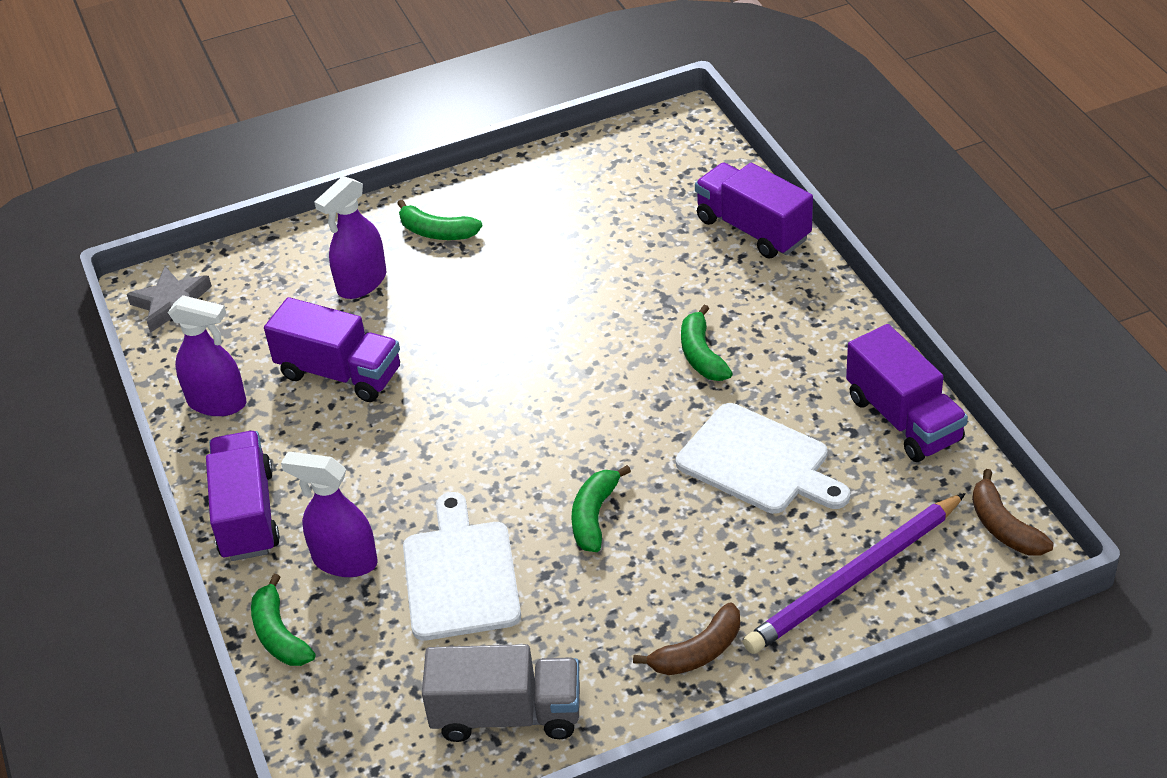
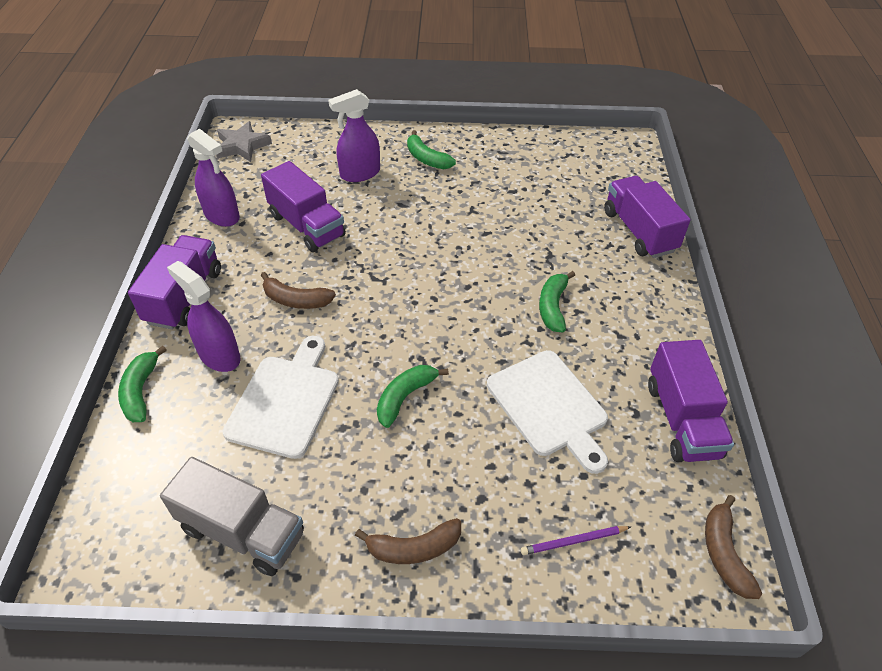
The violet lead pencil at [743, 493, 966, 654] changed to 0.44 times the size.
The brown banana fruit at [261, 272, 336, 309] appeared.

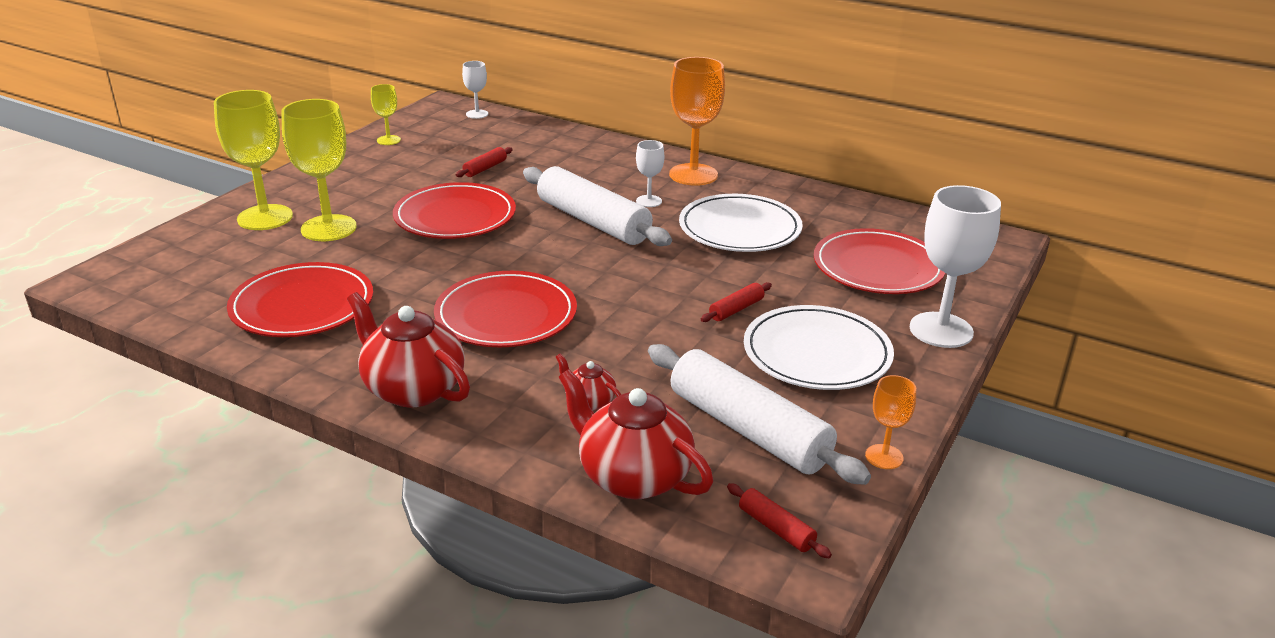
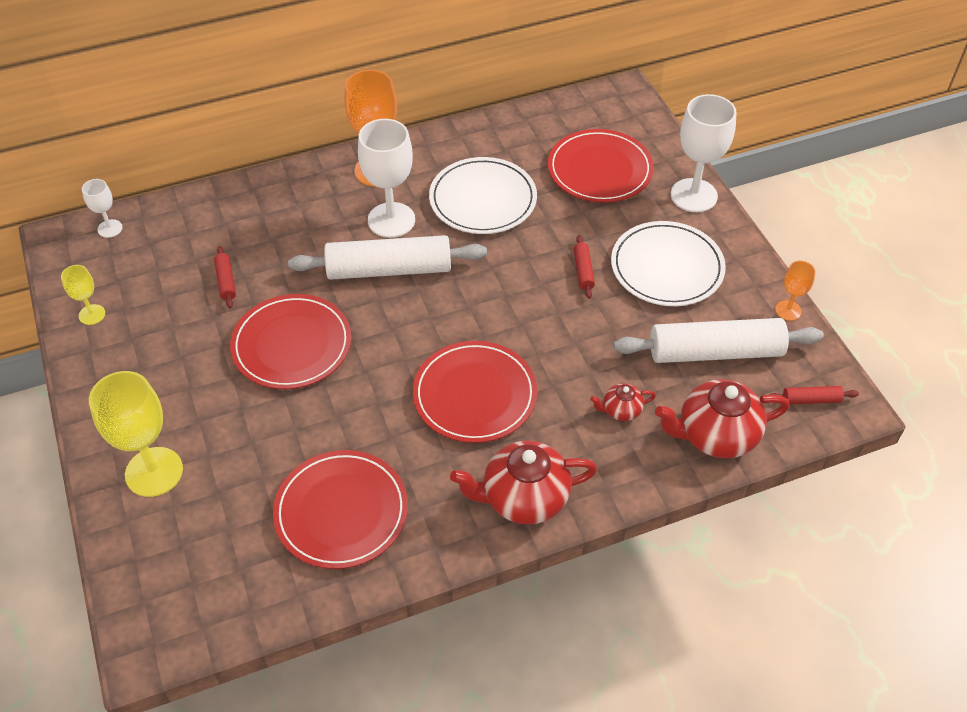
The bright yellow chalice at [281, 99, 357, 241] disappeared.
The snow-white chalice at [636, 140, 664, 207] changed to 1.97 times the size.

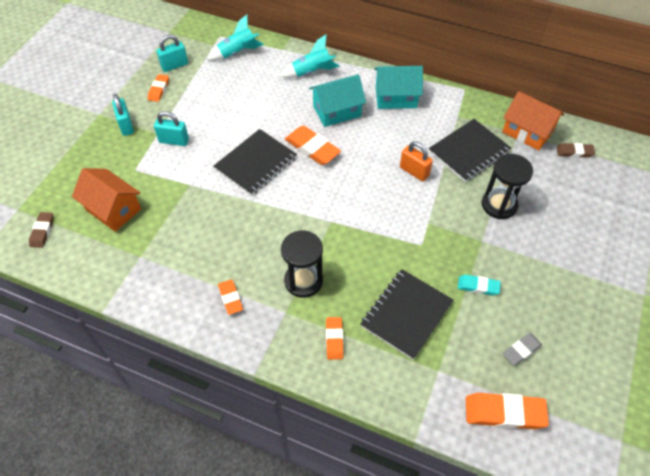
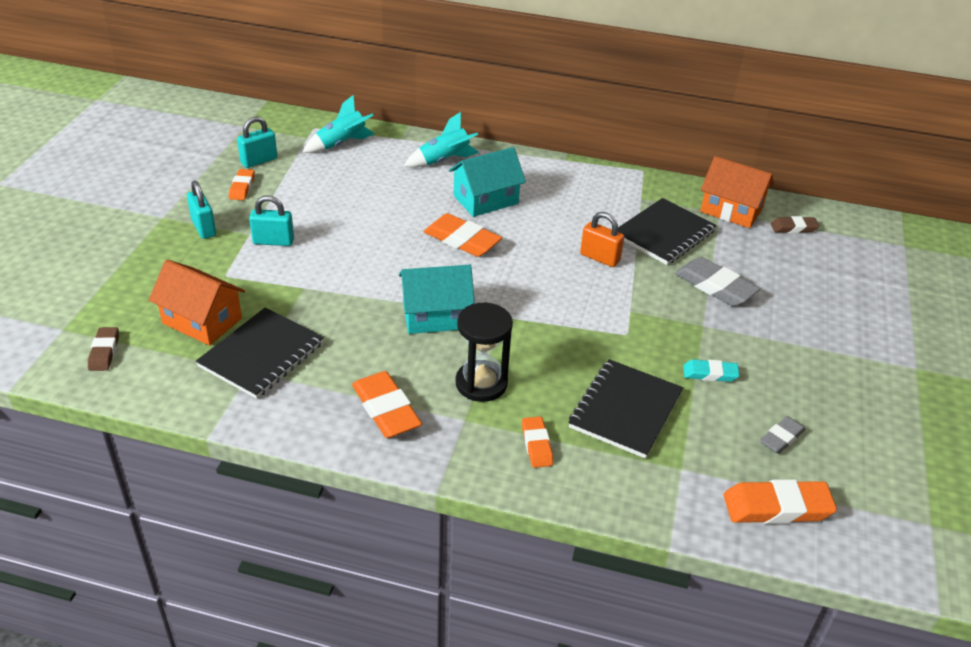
The black notebook moved from [214, 129, 297, 196] to [196, 307, 324, 399].
The orange-coloured eraser at [218, 280, 243, 315] changed to 1.69 times the size.
The aqua toy house moved from [374, 66, 423, 109] to [399, 265, 475, 334].
The black hourglass at [482, 154, 533, 219] was replaced by the gray eraser at [675, 257, 760, 306].

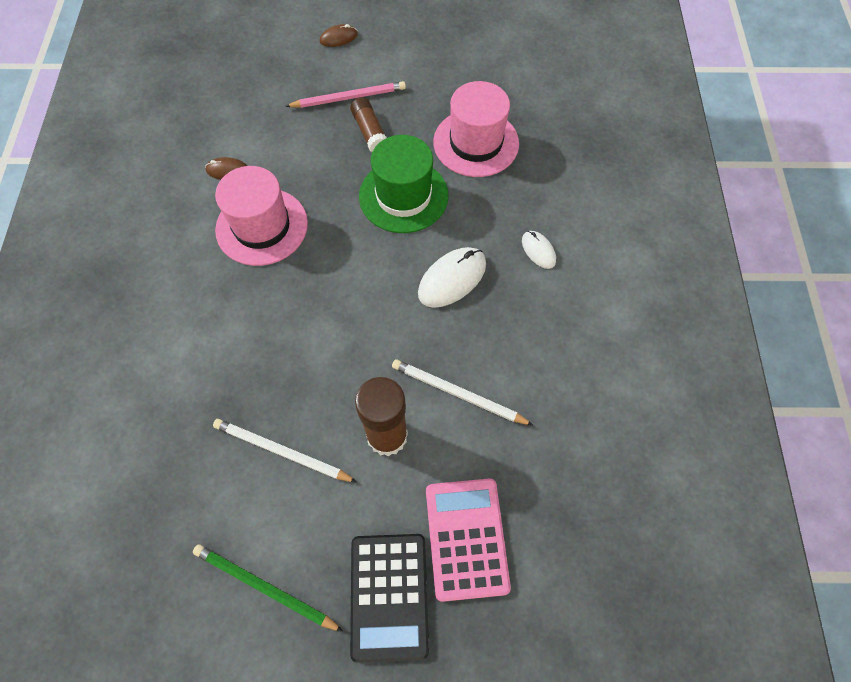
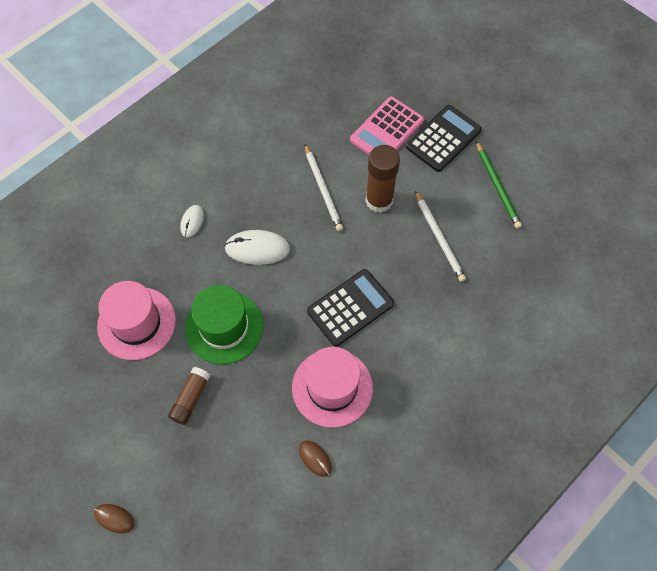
The rosy lead pencil at [285, 81, 406, 108] disappeared.
The black adding machine at [307, 269, 394, 347] appeared.

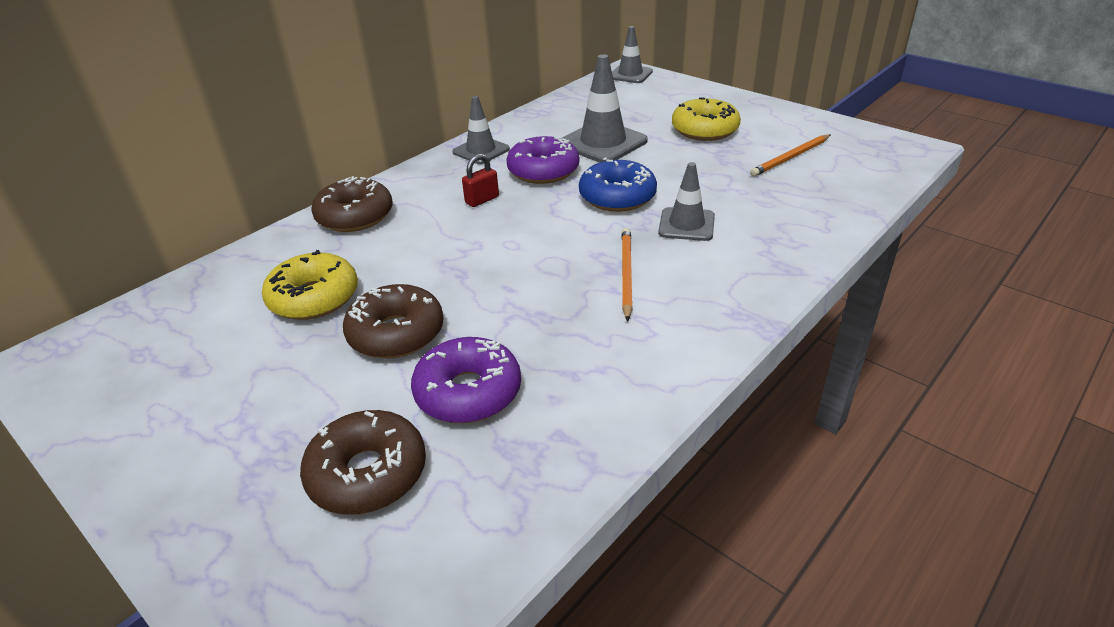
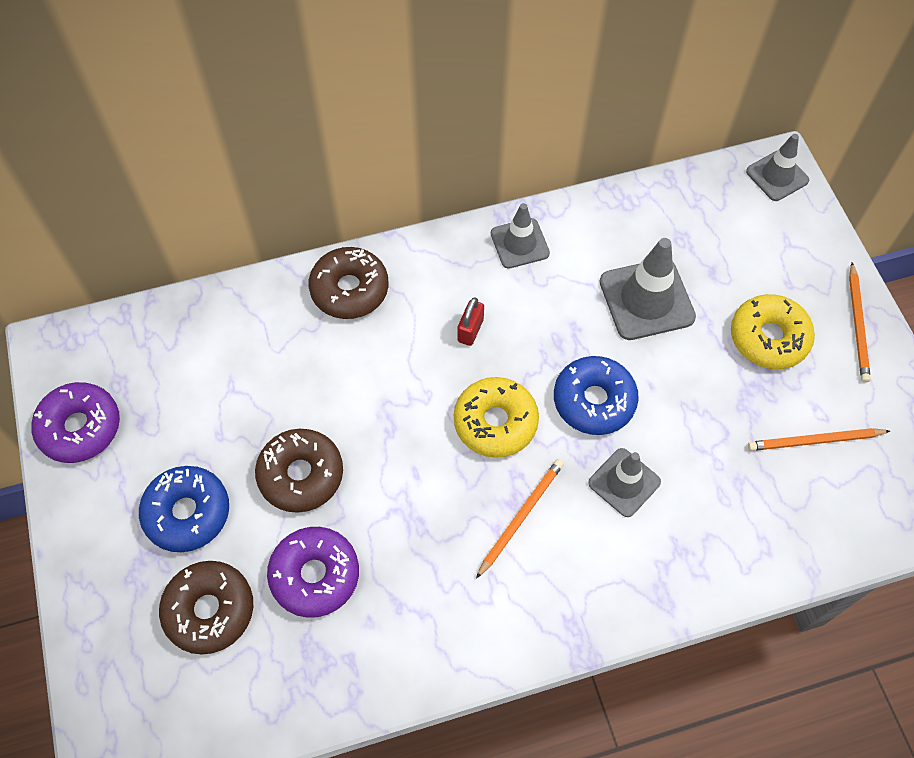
The bright yellow glazed donut moved from [262, 250, 358, 320] to [454, 377, 539, 458].
The crimson small lock at [462, 154, 499, 207] turned 60 degrees counterclockwise.
The violet glazed donut moved from [507, 136, 579, 184] to [31, 382, 120, 463].
The cobalt glazed donut at [139, 466, 229, 552] appeared.
The orange-coloured lead pencil at [849, 262, 871, 383] appeared.

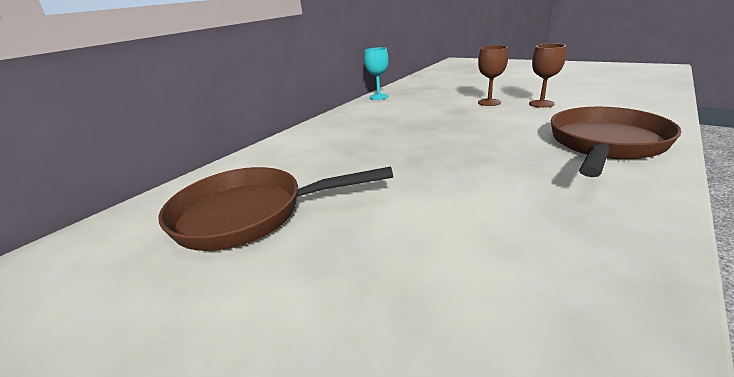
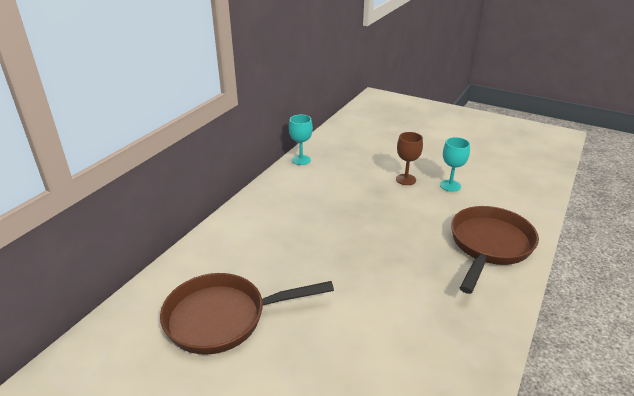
The brown chalice at [529, 44, 566, 108] became the aqua chalice at [440, 137, 470, 192].

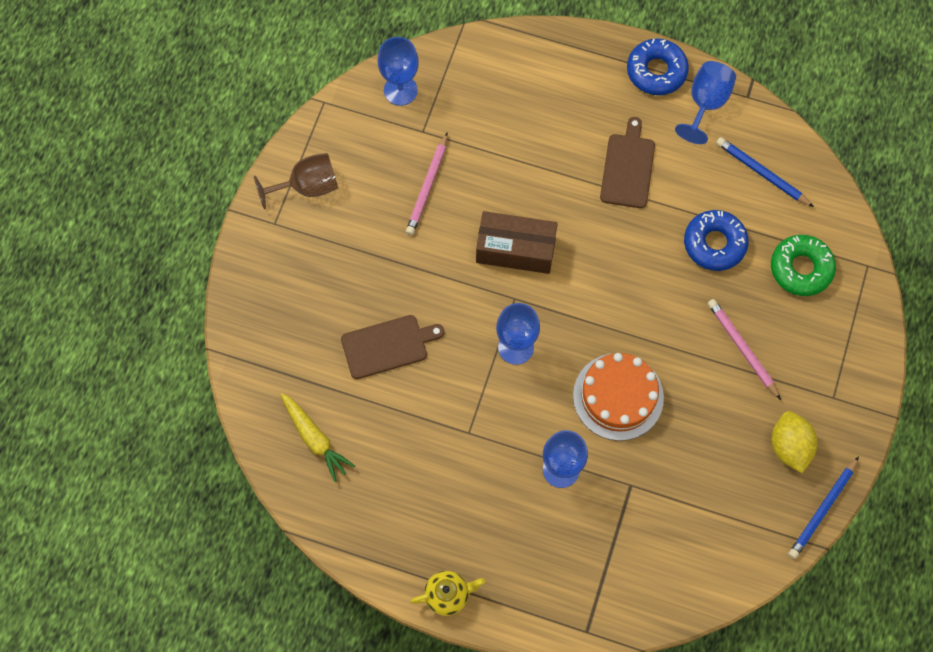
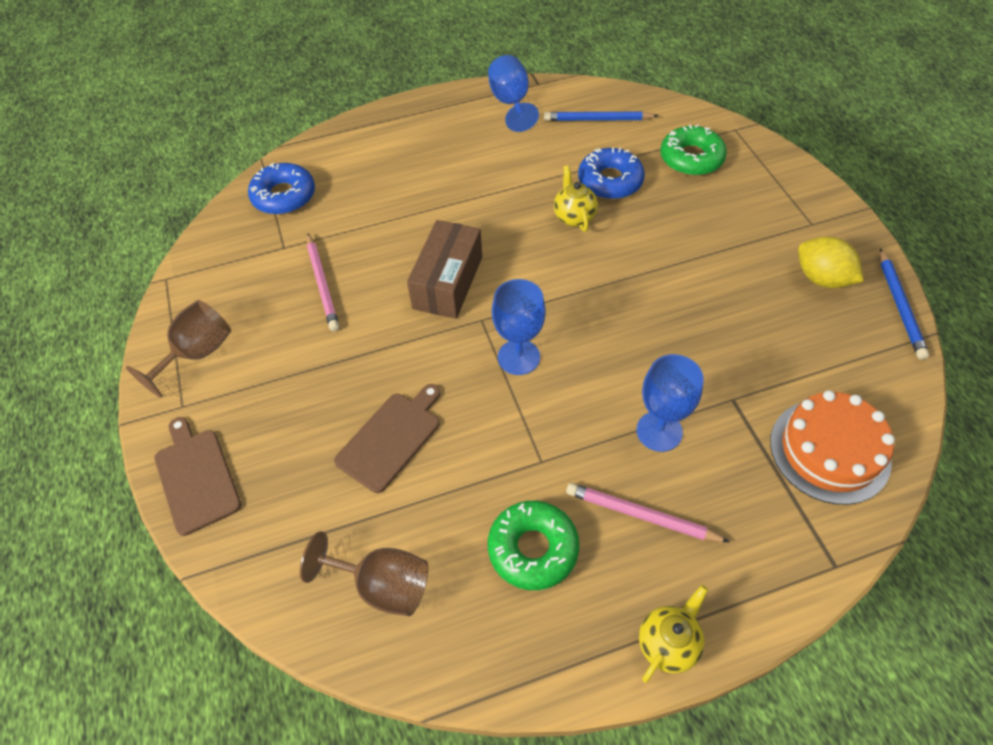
The bright yellow carrot at [280, 393, 355, 482] was replaced by the brown chalice at [300, 531, 428, 616].
The cobalt chalice at [378, 37, 419, 106] disappeared.
The brown package at [476, 211, 558, 274] turned 45 degrees counterclockwise.
The orange-coloured cake moved from [573, 353, 664, 441] to [770, 390, 895, 505].
The brown bread board moved from [600, 117, 655, 208] to [154, 417, 241, 536].
The cobalt glazed donut moved from [627, 38, 689, 95] to [248, 163, 315, 215].
The rosy lead pencil moved from [708, 299, 781, 400] to [566, 483, 730, 542].
The emerald glazed donut at [488, 501, 580, 590] appeared.
The bright yellow tea pot at [554, 165, 598, 232] appeared.

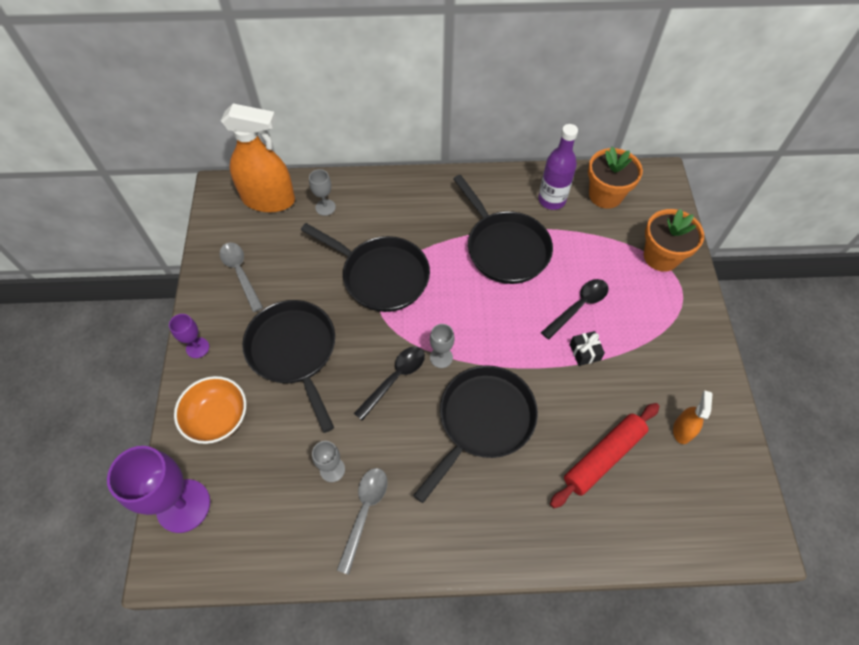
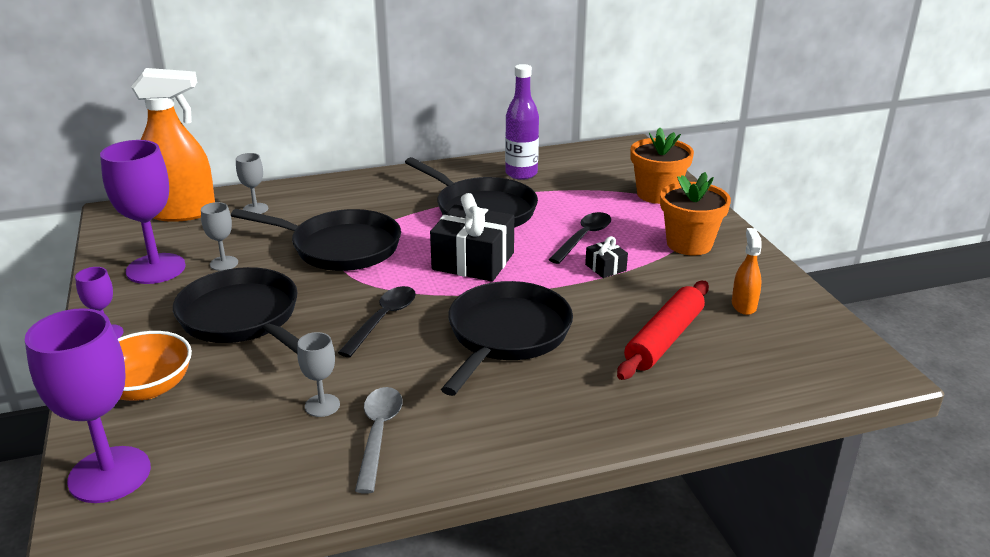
The gray spoon at [220, 242, 263, 312] was replaced by the violet chalice at [100, 140, 186, 284].
The gray chalice moved from [430, 324, 454, 368] to [201, 202, 238, 271].
The orange-coloured plant pot moved from [588, 147, 643, 209] to [660, 172, 731, 255].
The black gift at [430, 193, 514, 282] appeared.

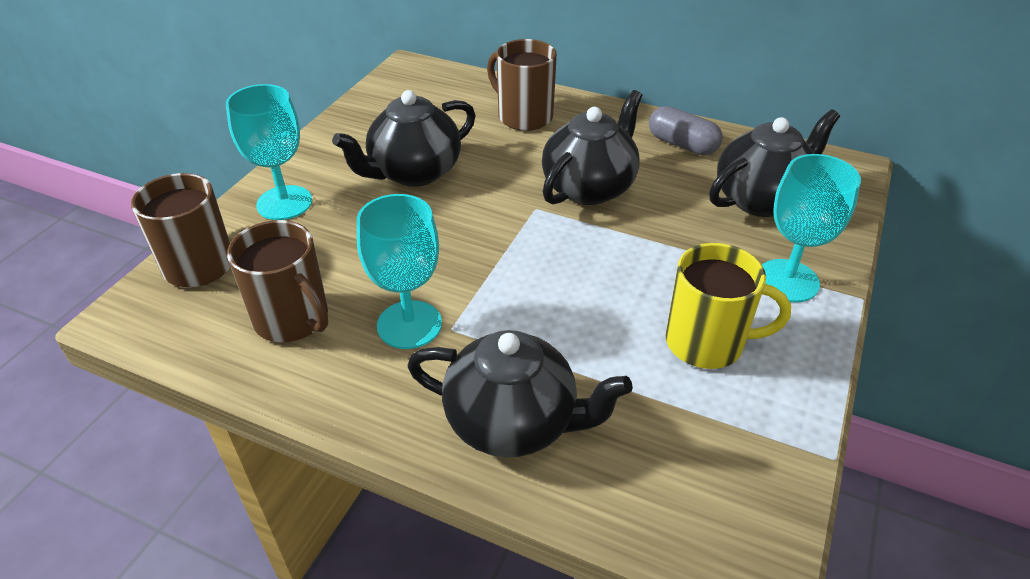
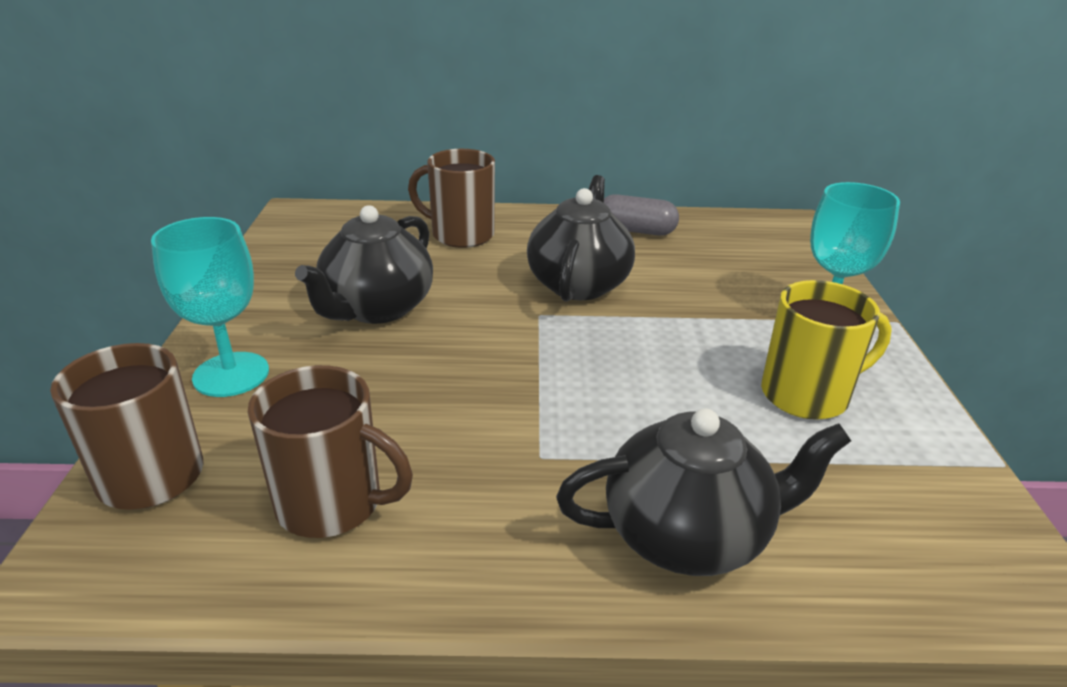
The aqua chalice at [357, 194, 442, 349] disappeared.
The black tea pot at [709, 109, 840, 217] disappeared.

